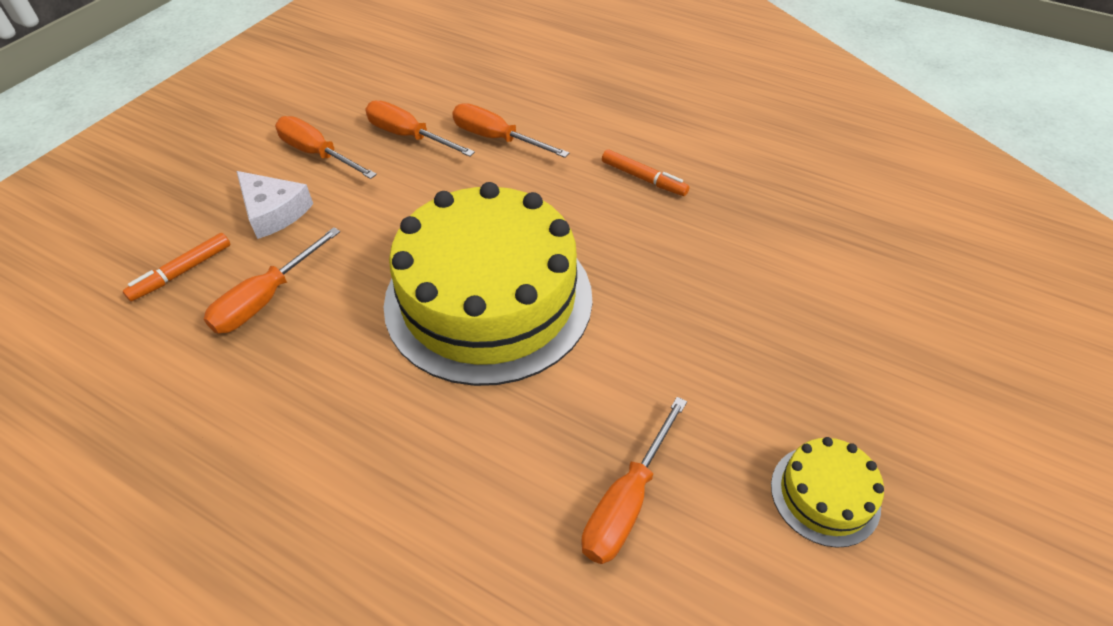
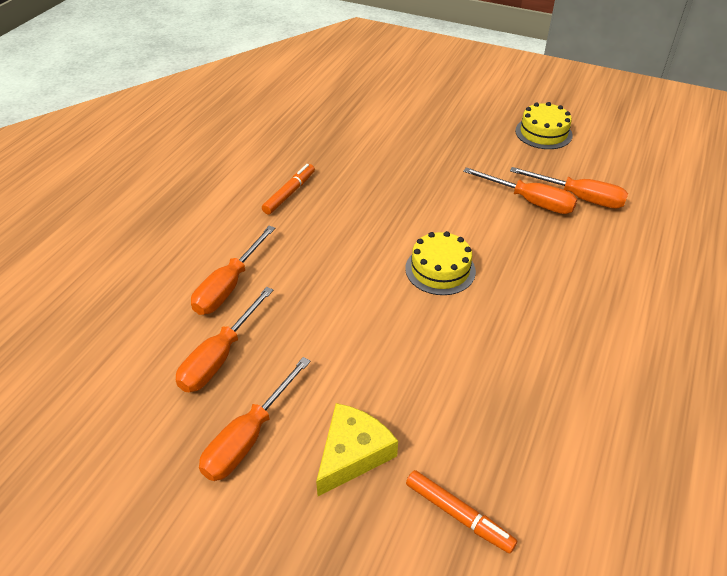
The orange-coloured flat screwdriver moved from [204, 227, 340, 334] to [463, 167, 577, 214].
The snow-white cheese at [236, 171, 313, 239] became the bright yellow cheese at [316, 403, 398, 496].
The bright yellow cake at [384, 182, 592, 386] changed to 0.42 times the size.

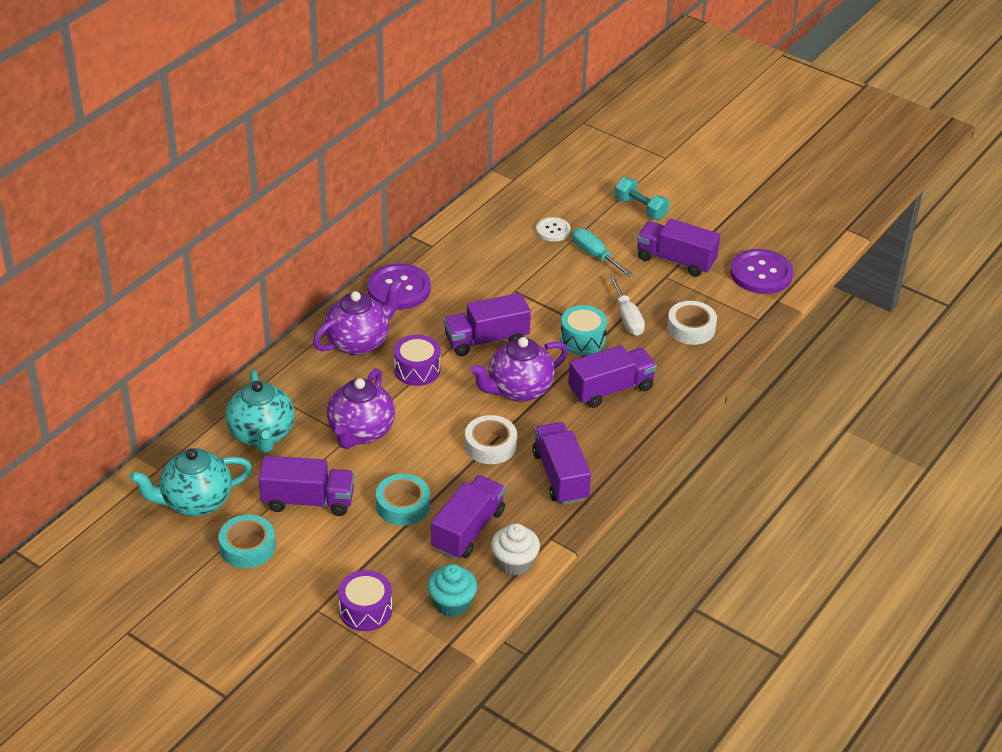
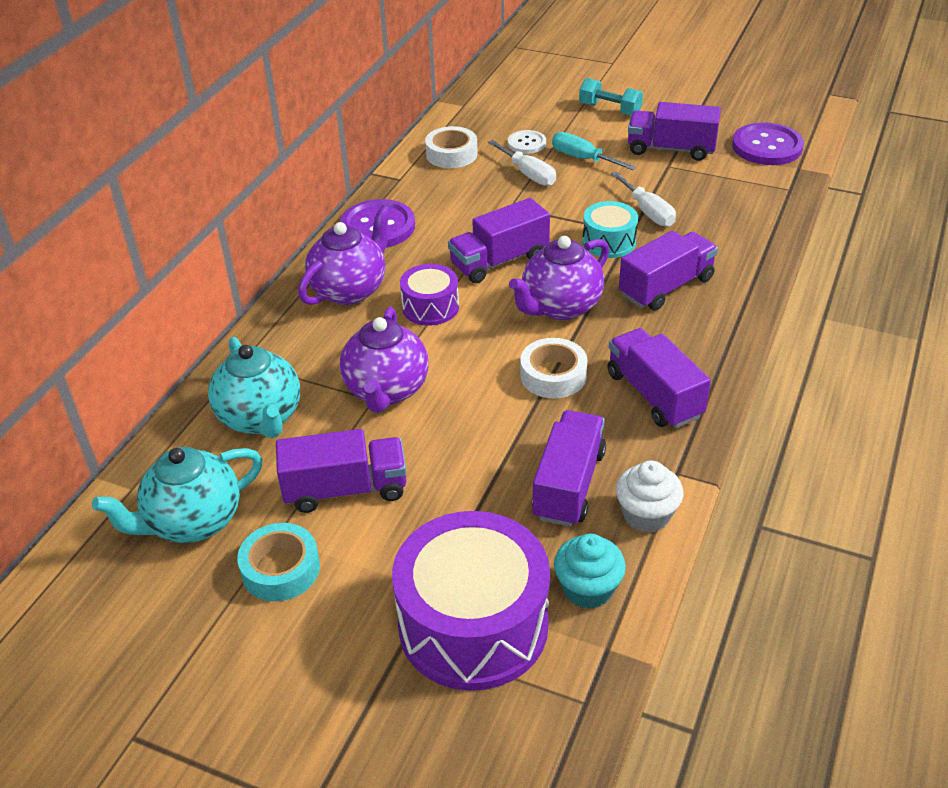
The violet snare drum at [338, 570, 392, 631] changed to 1.97 times the size.
The aqua tape at [376, 474, 430, 526] disappeared.
The snow-white tape moved from [667, 301, 717, 345] to [425, 126, 478, 168].
The snow-white flat screwdriver at [488, 140, 556, 186] appeared.

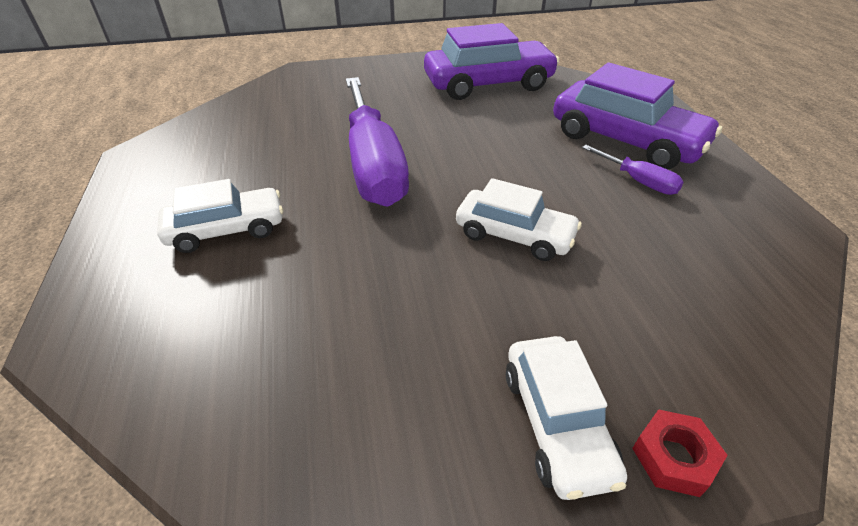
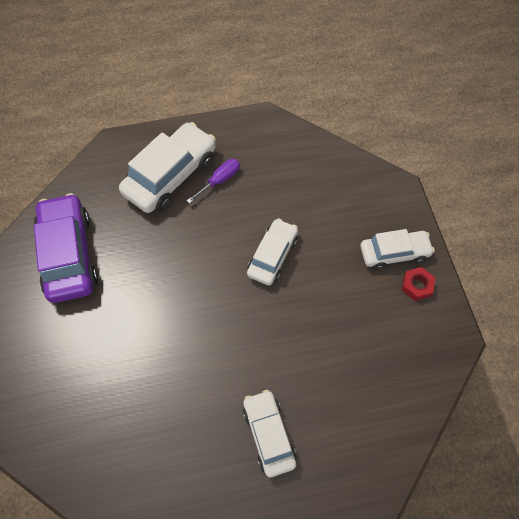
The violet flat screwdriver at [346, 77, 409, 207] disappeared.
The violet toy car at [553, 63, 722, 169] became the snow-white toy car at [119, 122, 216, 213].
The crimson nut moved from [632, 409, 728, 497] to [402, 267, 435, 301].

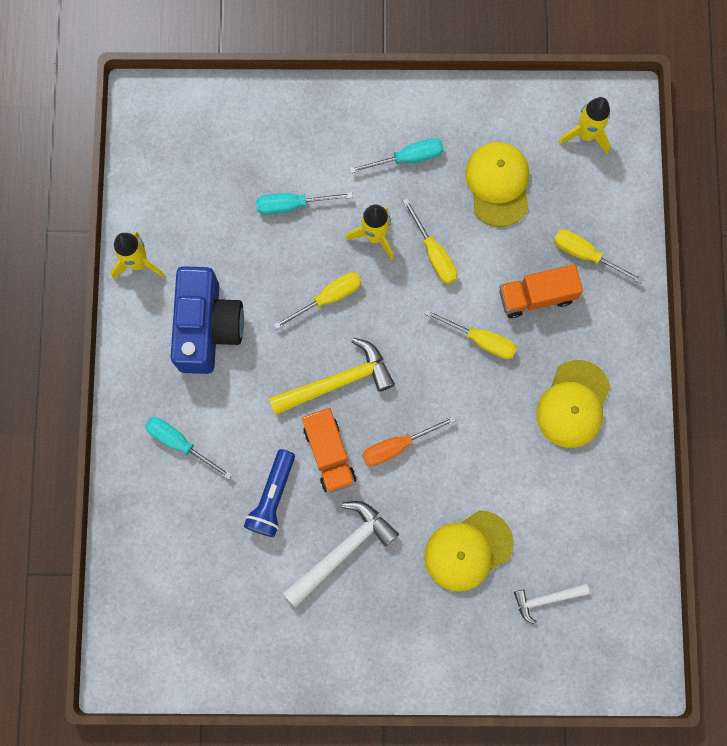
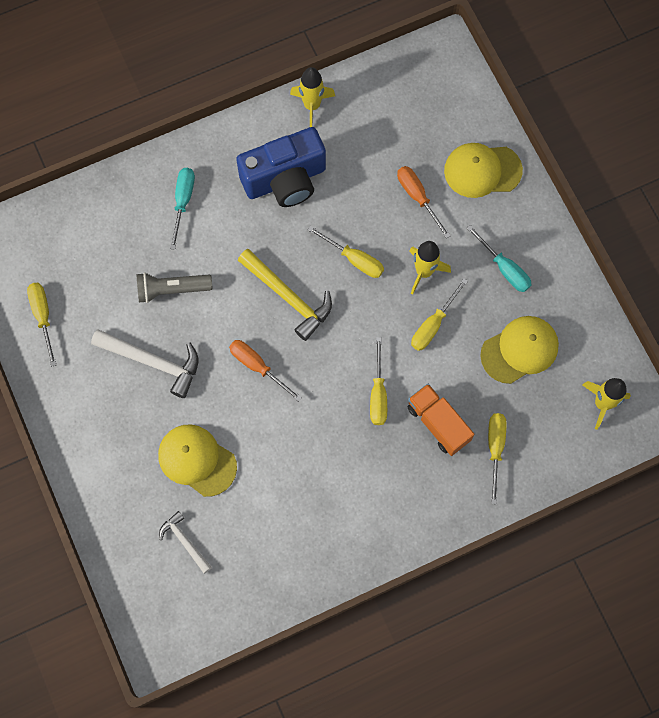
The cobalt pocket torch at [244, 449, 295, 537] became the gray pocket torch at [136, 272, 212, 303].
The aqua flat screwdriver at [256, 192, 353, 215] became the orange-coloured flat screwdriver at [397, 166, 451, 239].
The orange-coloured lorry at [302, 408, 356, 493] disappeared.
The bright yellow peaked cap moved from [536, 360, 611, 448] to [444, 143, 523, 198].
The bright yellow flat screwdriver at [27, 283, 56, 367] appeared.

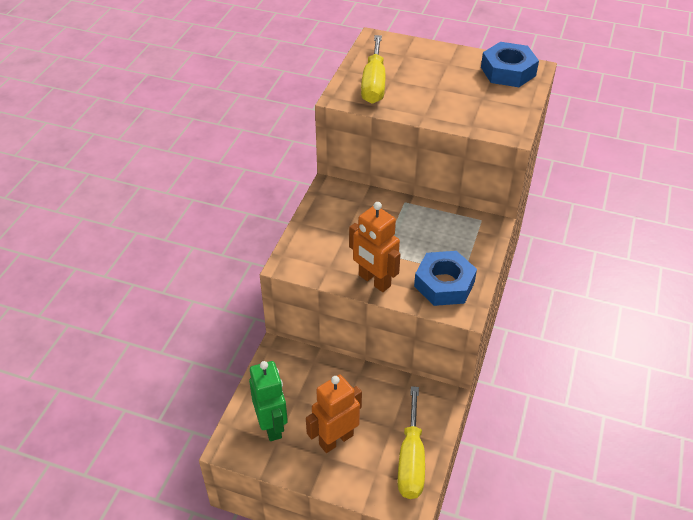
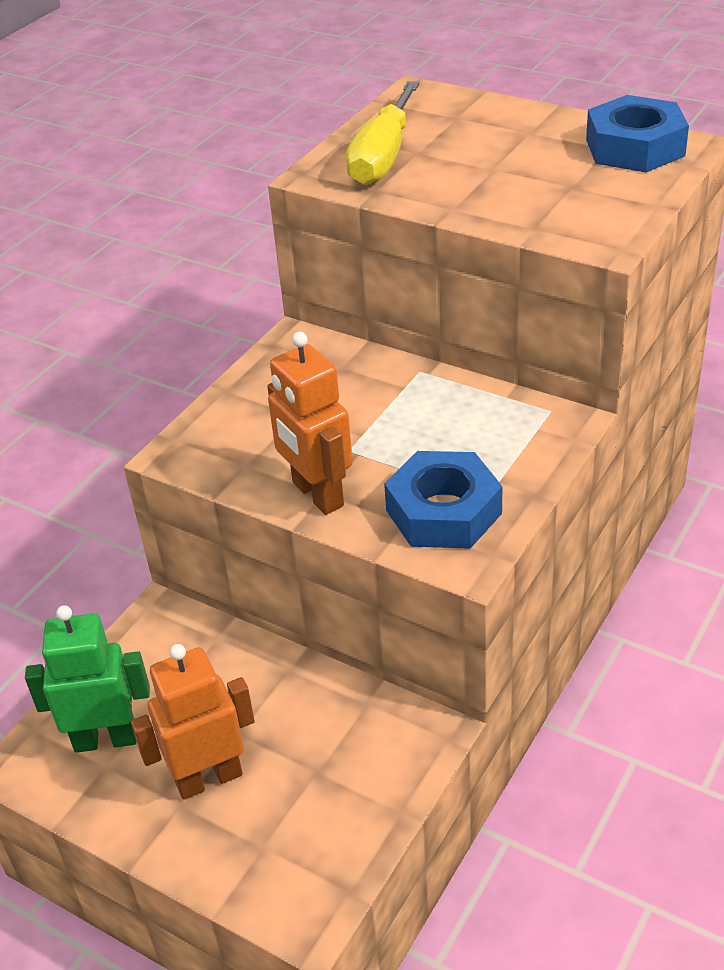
The emerald robot at [249, 361, 288, 441] turned 90 degrees counterclockwise.
The bright yellow flat screwdriver at [398, 386, 425, 499] disappeared.

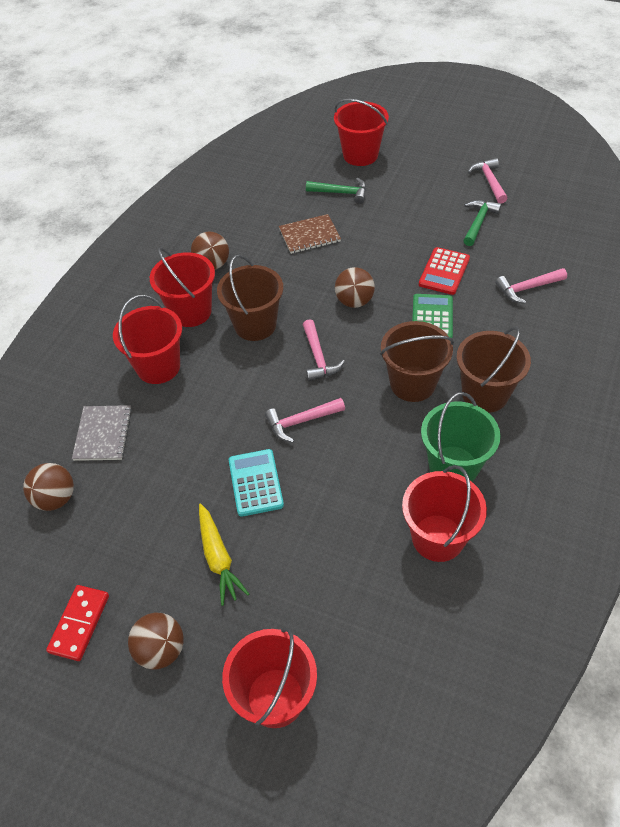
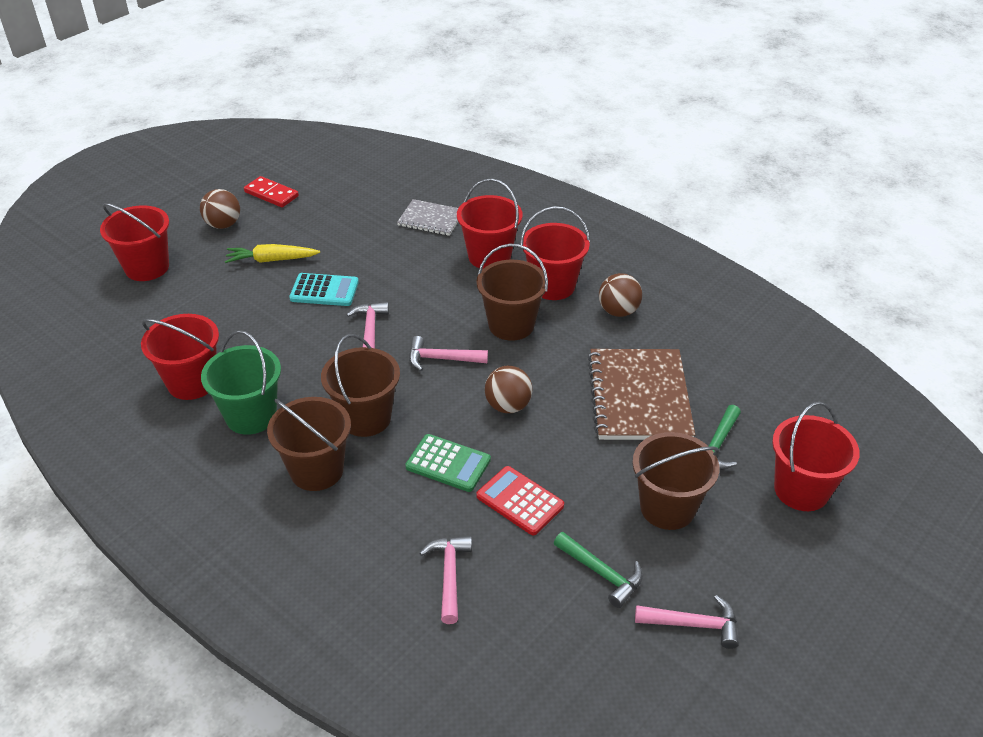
The brown ball at [23, 463, 74, 511] disappeared.
The brown notebook at [279, 214, 341, 254] changed to 1.79 times the size.
The brown sand bucket at [632, 432, 719, 530] appeared.

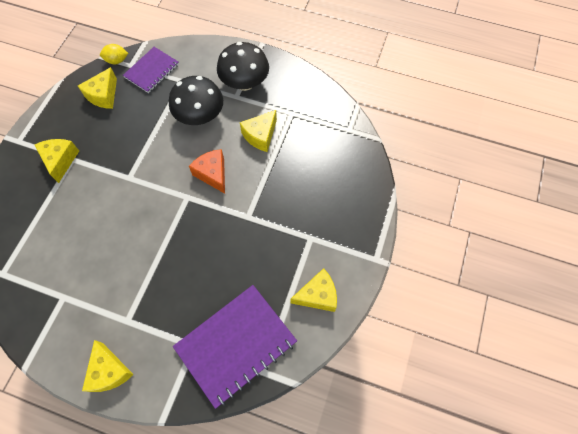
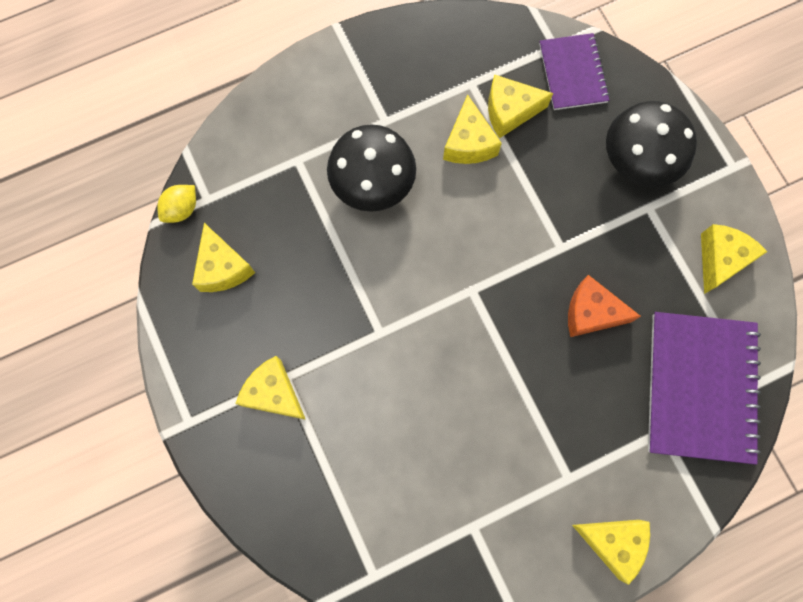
The violet notebook moved from [123, 47, 179, 93] to [539, 33, 610, 110].
The orange-coloured cheese moved from [189, 149, 225, 194] to [568, 275, 641, 337].
The black fungus moved from [217, 42, 269, 91] to [606, 101, 697, 187].
The bright yellow cheese at [488, 74, 553, 139] appeared.

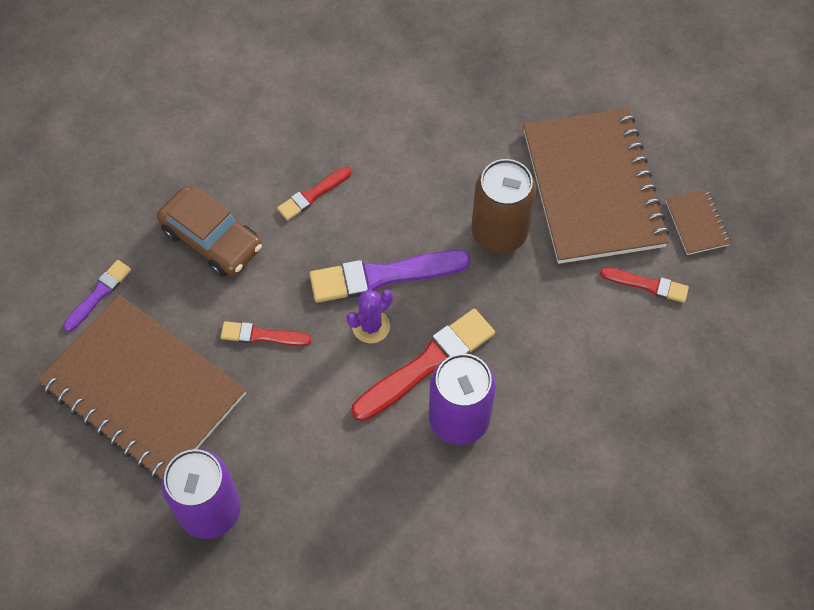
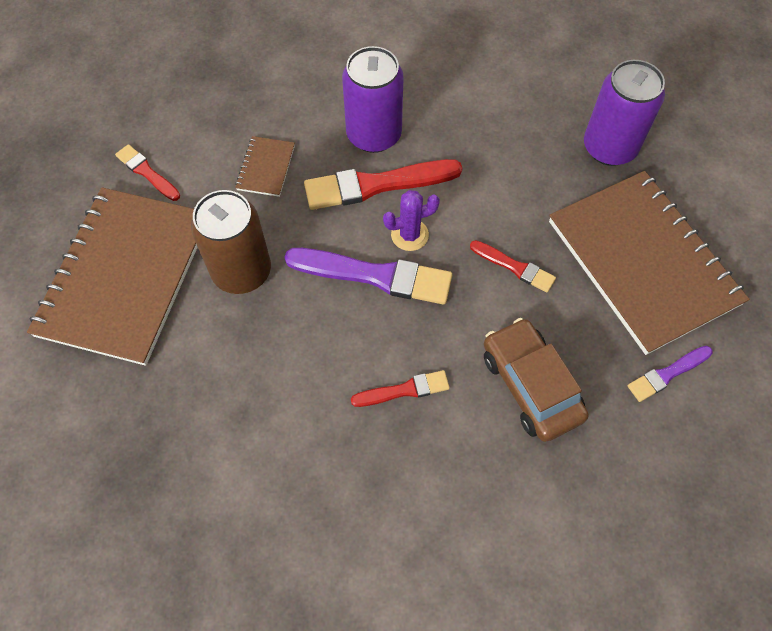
The brown notebook moved from [666, 189, 731, 255] to [235, 136, 295, 197].

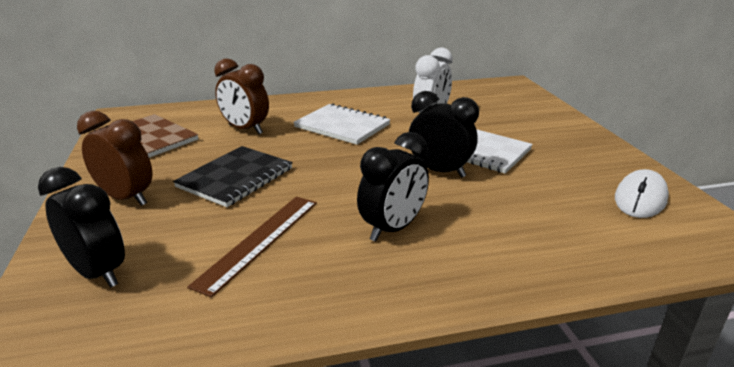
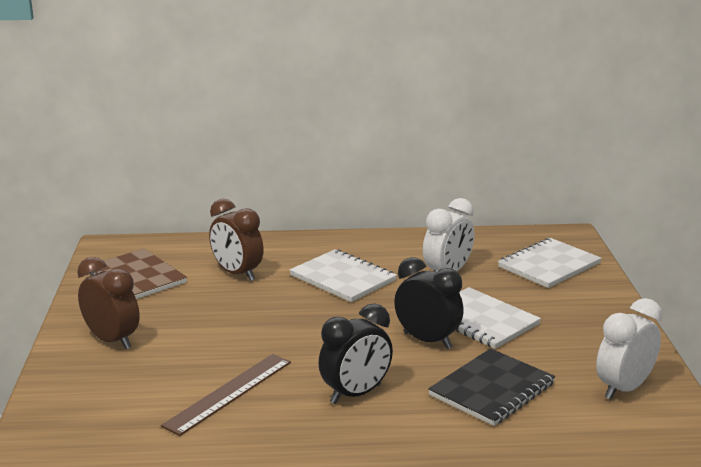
The black clock at [38, 167, 125, 288] disappeared.
The black notebook moved from [173, 146, 293, 207] to [428, 348, 555, 426].
The snow-white PC mouse at [615, 169, 669, 218] was replaced by the snow-white clock at [596, 298, 662, 400].
The snow-white notebook at [498, 238, 602, 288] appeared.

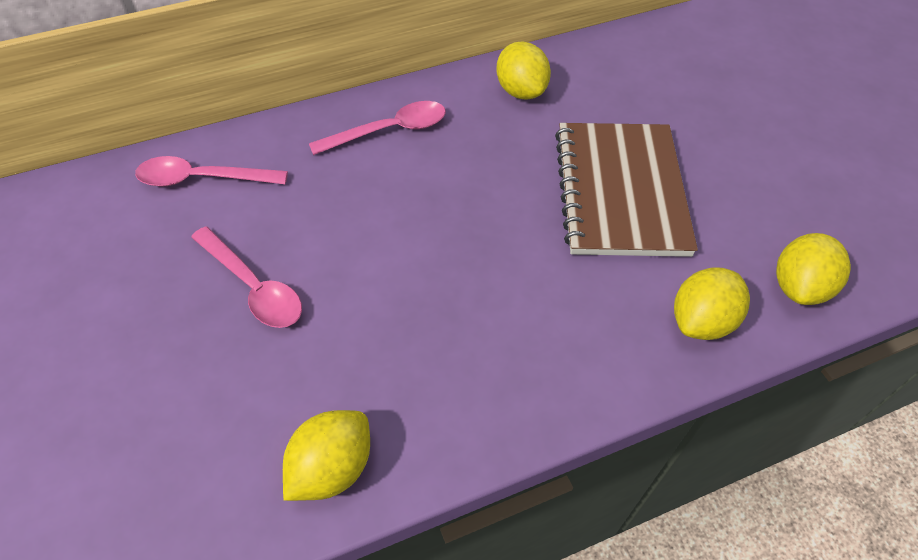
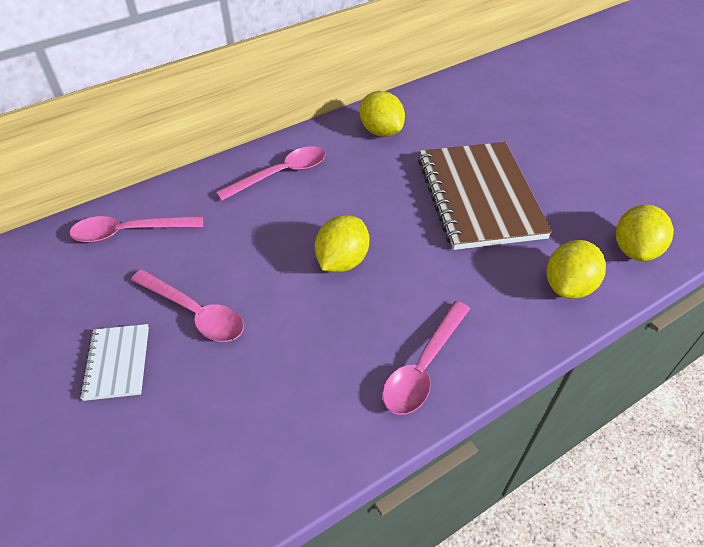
The bright yellow toy lemon moved from [283, 410, 370, 501] to [315, 215, 369, 272].
The snow-white notebook at [80, 324, 149, 401] appeared.
The rosy spoon at [382, 301, 470, 415] appeared.

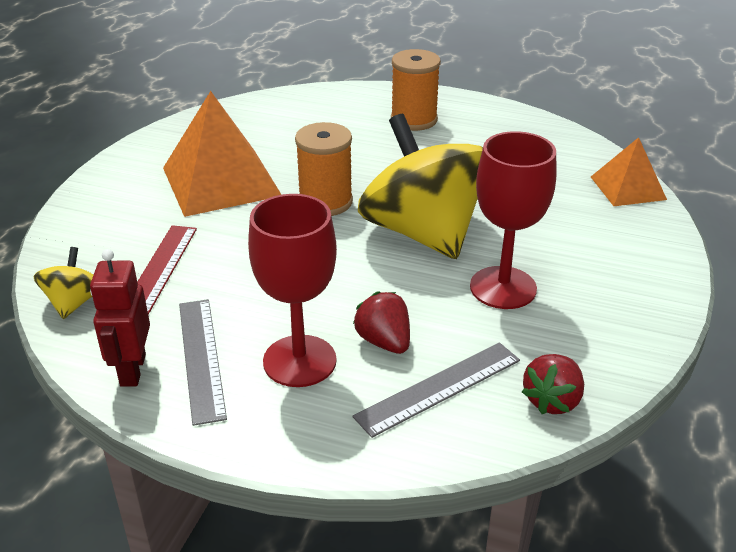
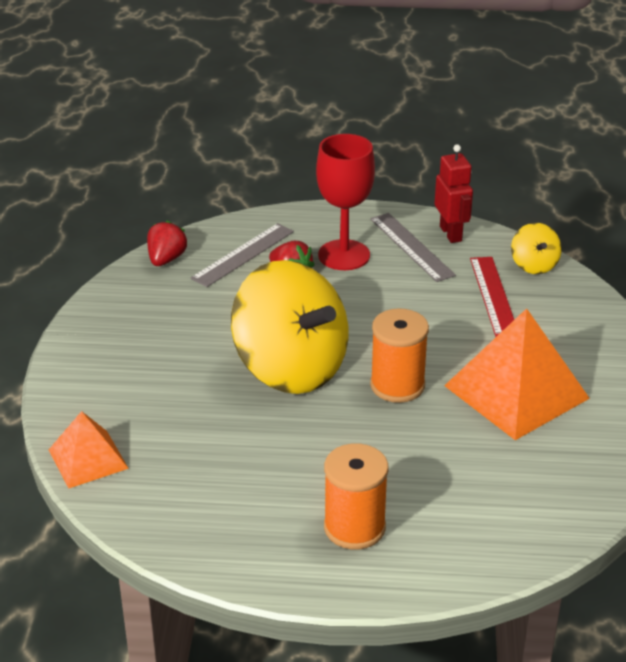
The crimson chalice at [470, 131, 557, 309] disappeared.

